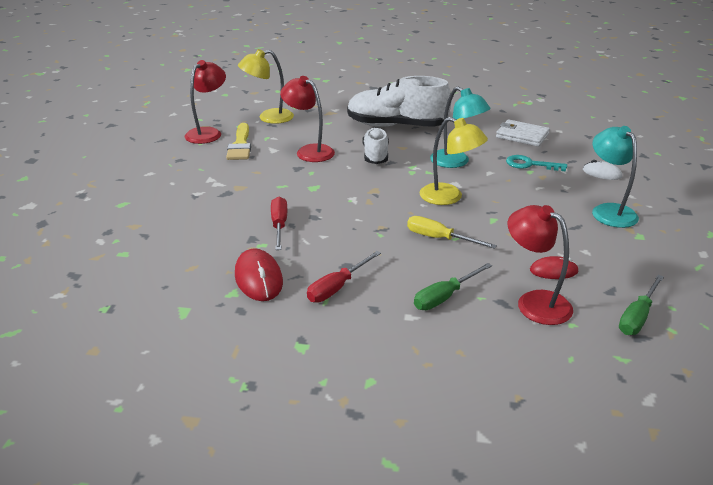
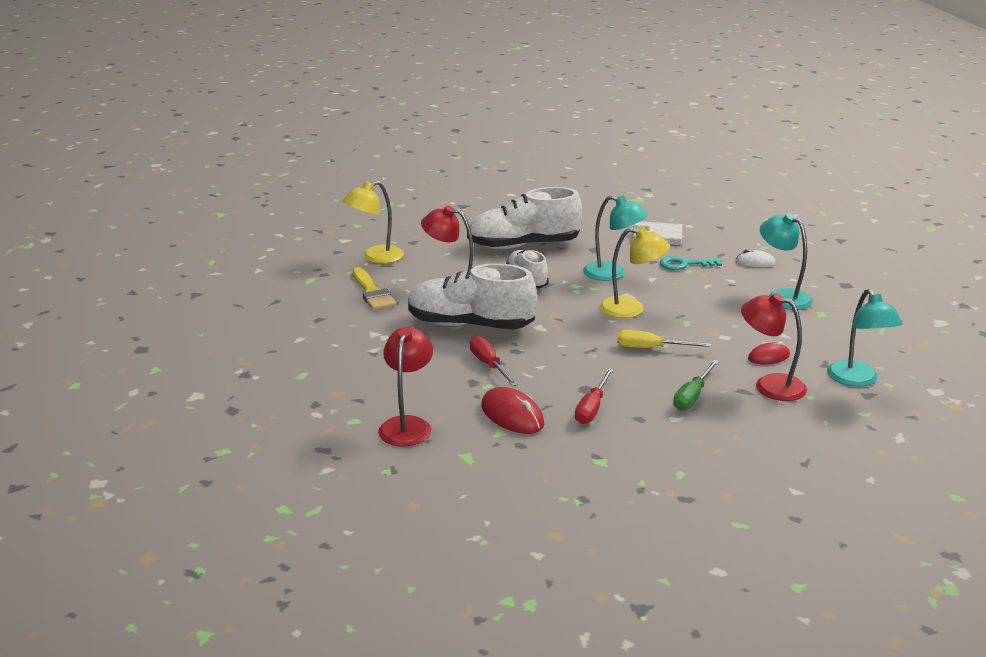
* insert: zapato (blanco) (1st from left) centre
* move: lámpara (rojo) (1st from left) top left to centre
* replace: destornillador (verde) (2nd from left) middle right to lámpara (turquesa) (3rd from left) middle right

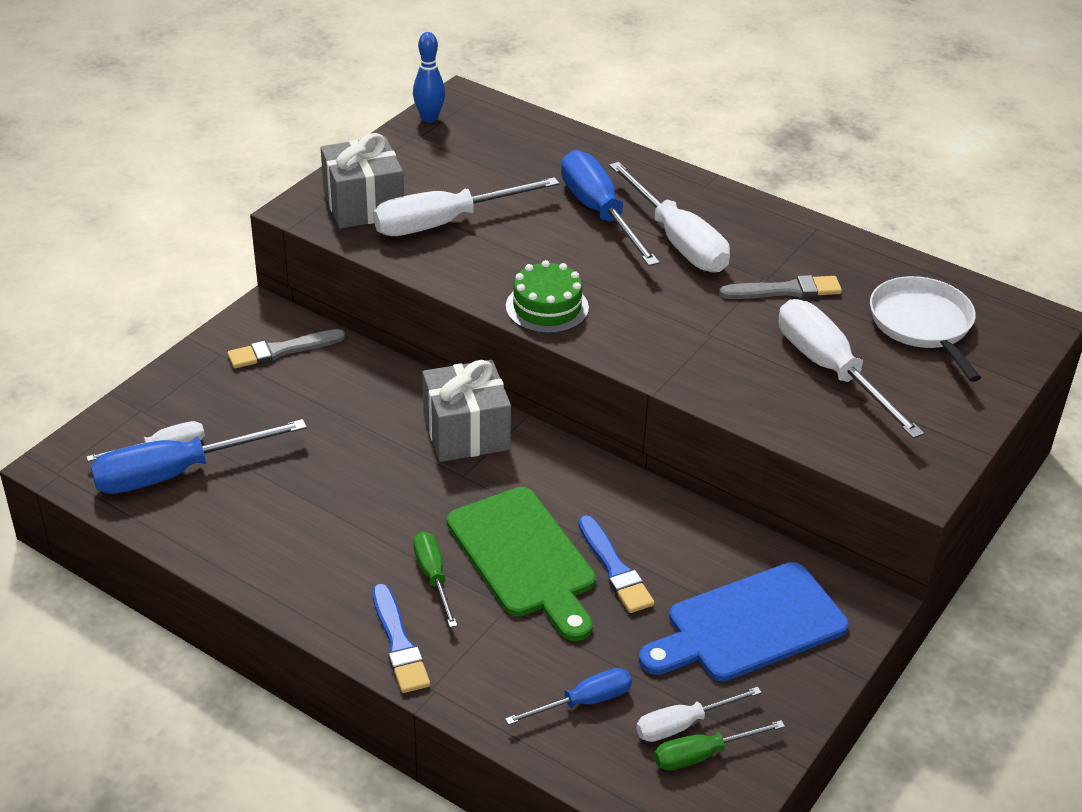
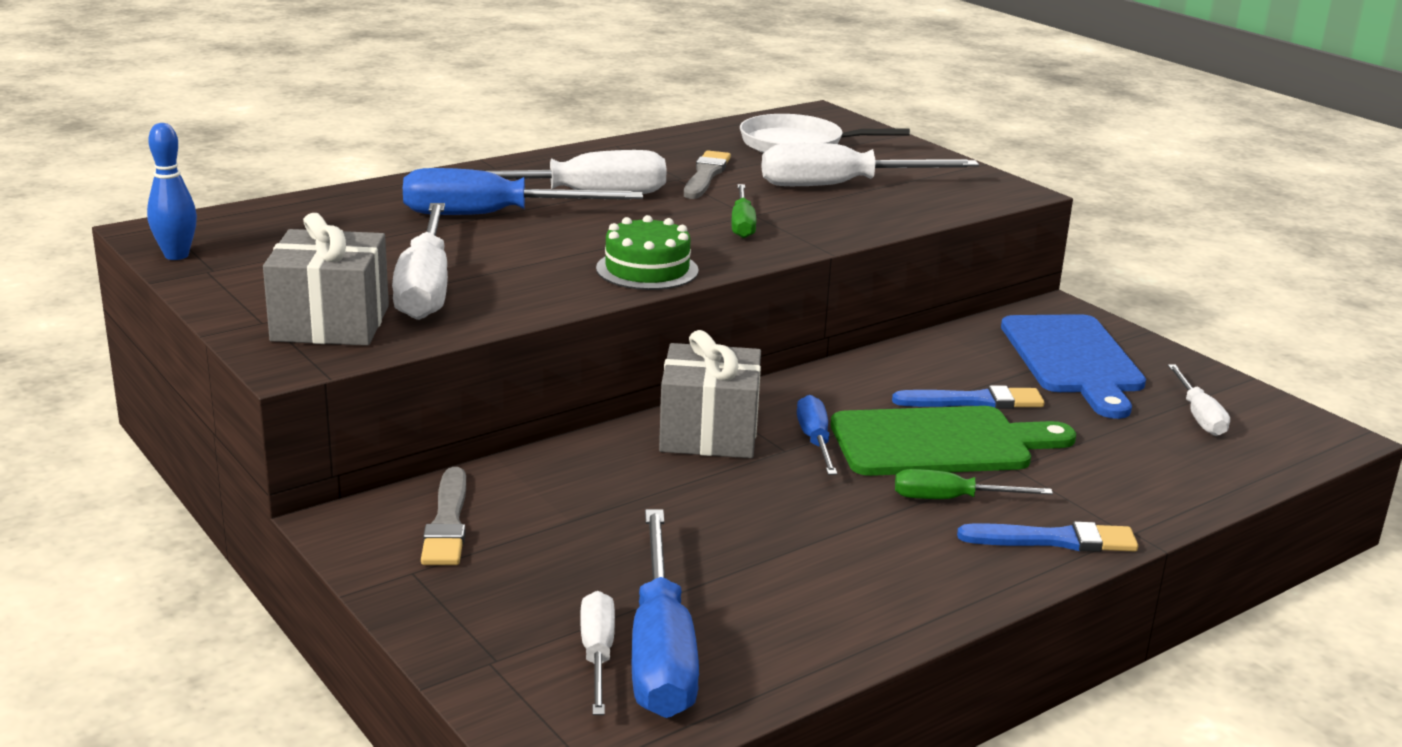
* move: destornillador (azul) (2nd from left in the first image) bottom centre to destornillador (azul) (3rd from left) centre
* move: destornillador (verde) (2nd from left in the first image) bottom centre to destornillador (verde) (1st from left) top centre

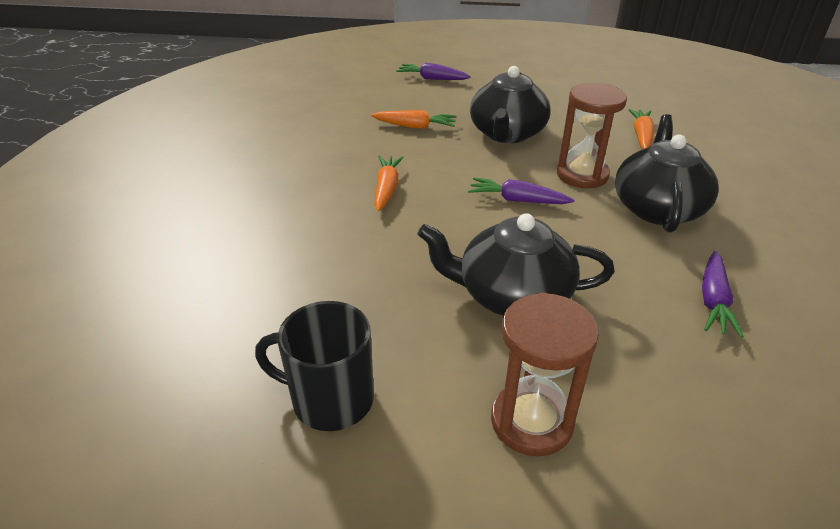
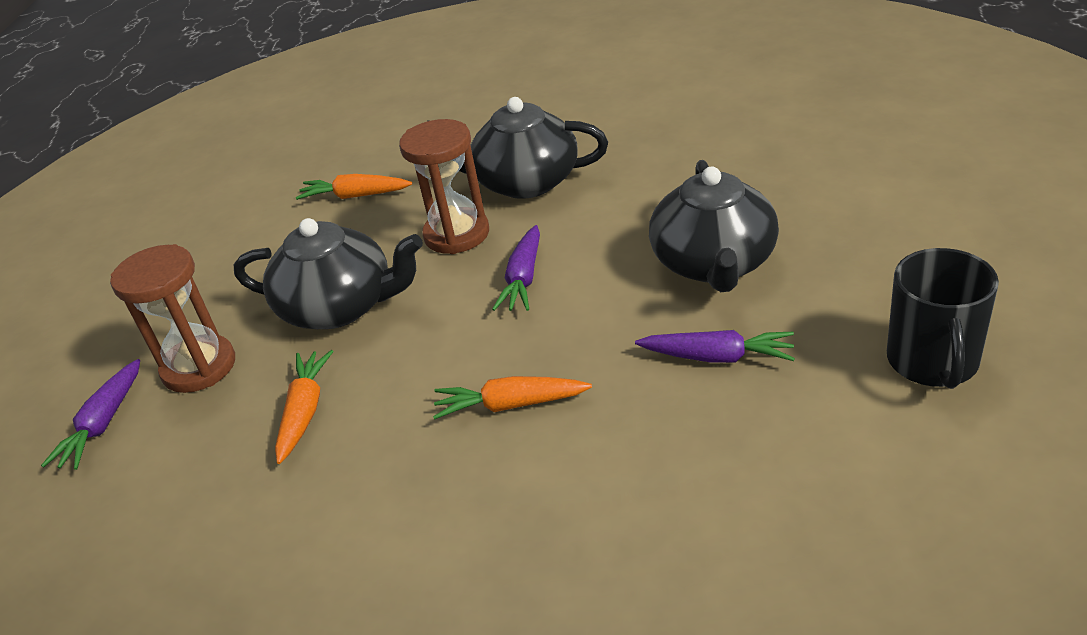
* move: reloj de arena (marrón) (1st from left) bottom centre to middle left
* move: zanahoria (morado) (3rd from left) middle right to centre

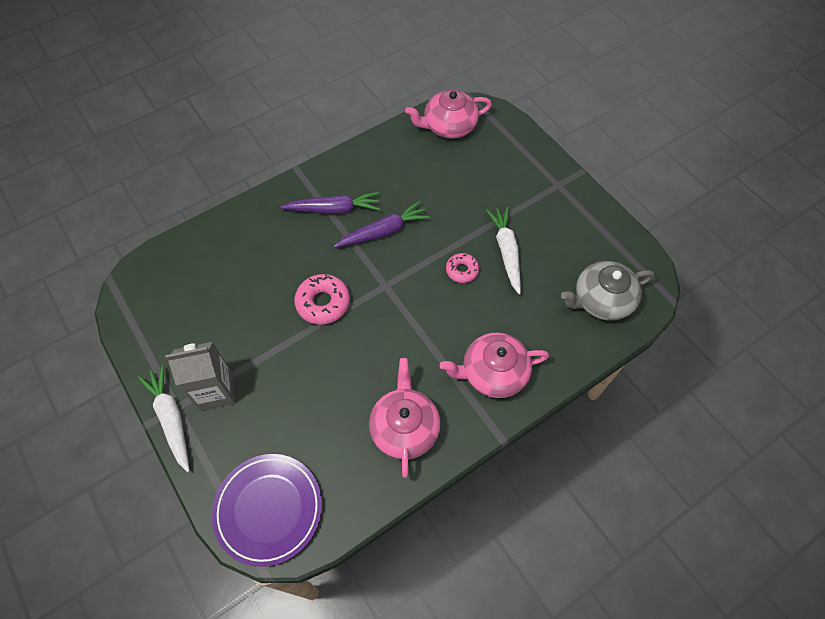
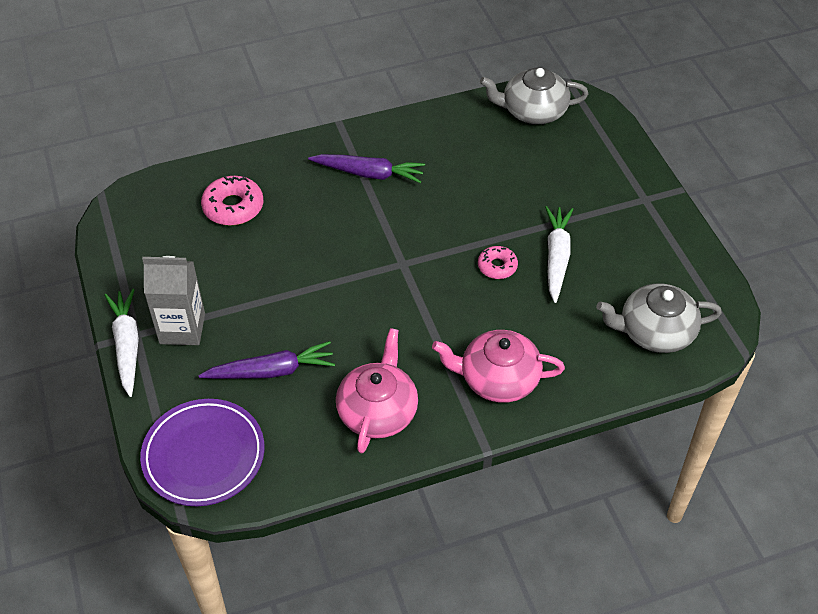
* move: rosquilla (rosa) (1st from left) centre to top left
* move: zanahoria (morado) (2nd from left in the first image) centre to zanahoria (morado) (1st from left) middle left
* recolor: tetera (rosa) (2nd from left) top centre to tetera (gris) (1st from left) top centre

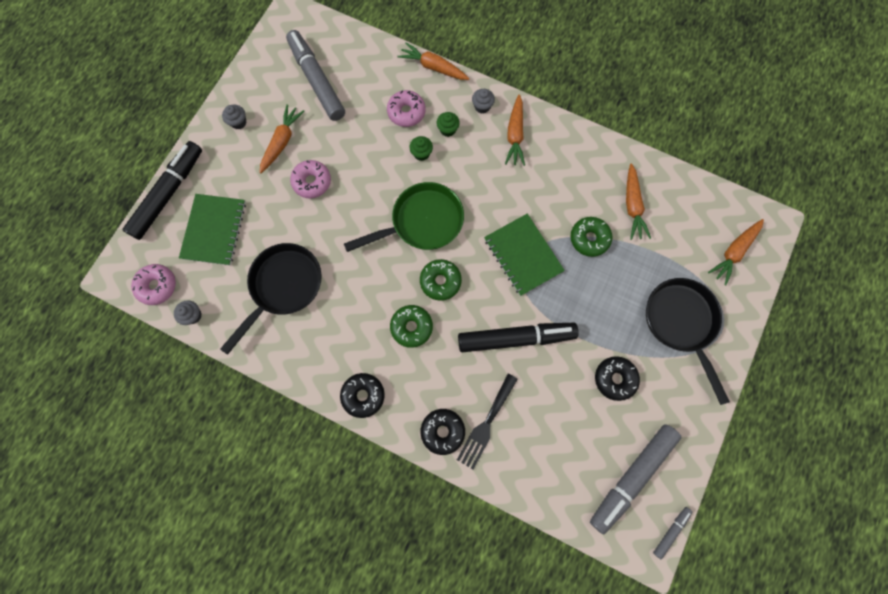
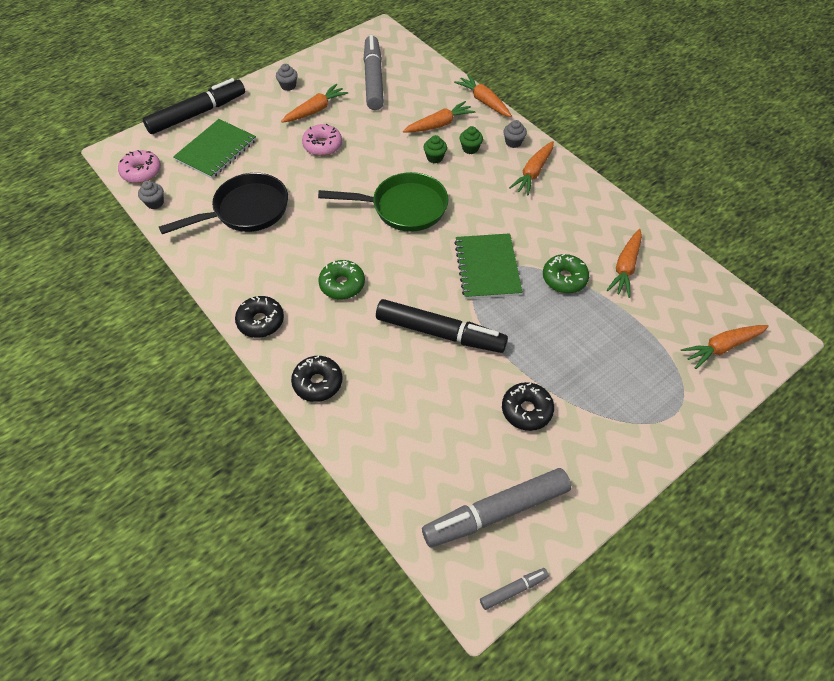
* delete: rosquilla (verde) (2nd from left) centre
* delete: tenedor (negro) bottom centre
* delete: sartén (negro) (2nd from left) middle right
* replace: rosquilla (rosa) (3rd from left) top centre to zanahoria (naranja) (2nd from left) top centre

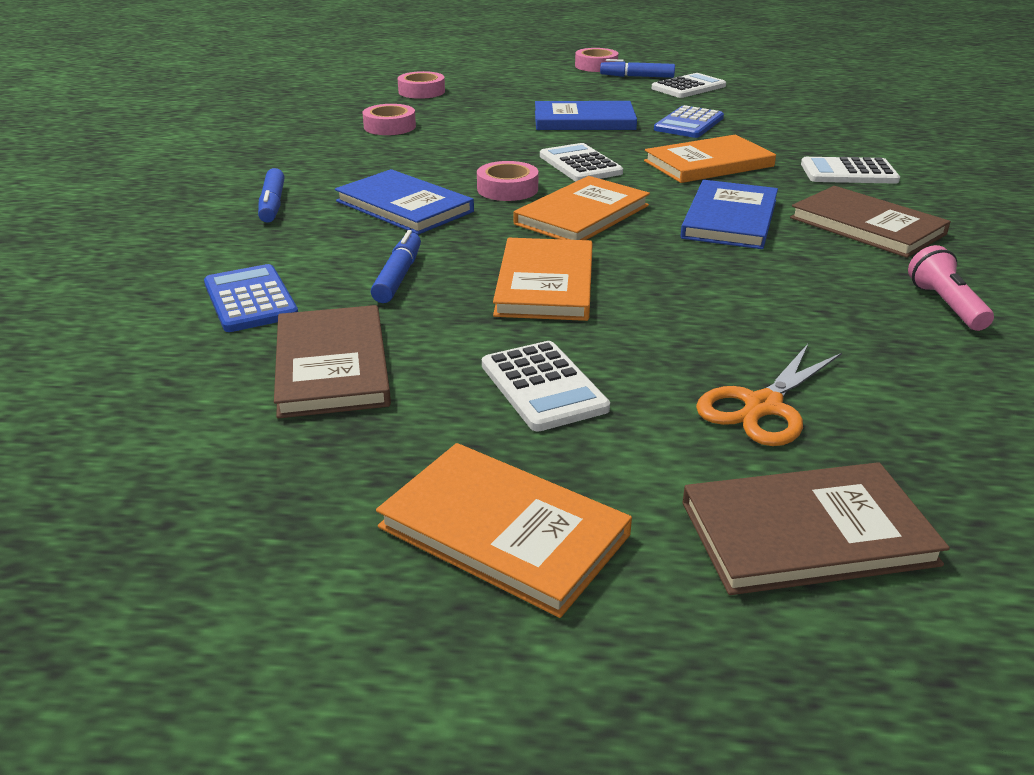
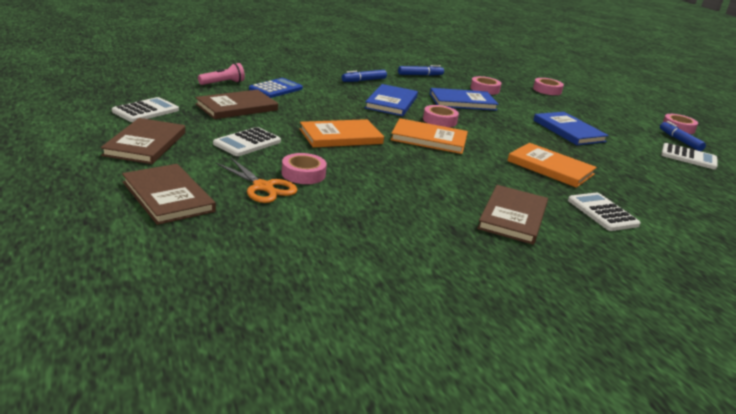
* delete: calculadora (azul) (2nd from left) top centre
* insert: cinta adhesiva (rosa) (1st from left) centre
* move: rotulador (azul) (2nd from left) centre to top centre
* move: calculadora (blanco) (2nd from left in the first image) top centre to calculadora (blanco) (1st from left) top left
* move: libro (azul) (3rd from left in the first image) top right to libro (azul) (2nd from left) top centre
* move: lámpara de mano (rosa) middle right to top left
* recolor: libro (naranja) (1st from left) bottom centre to libro (marrón) (1st from left) middle left
* rotate: tijeras (naranja) middle right = centre 150 degrees counterclockwise

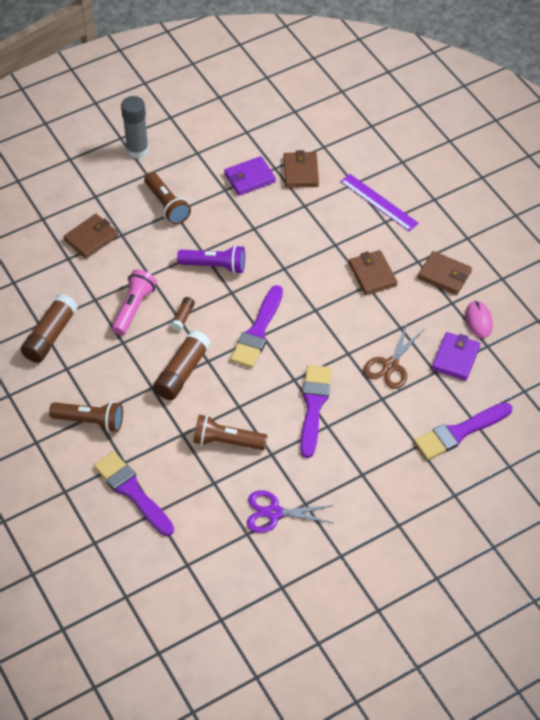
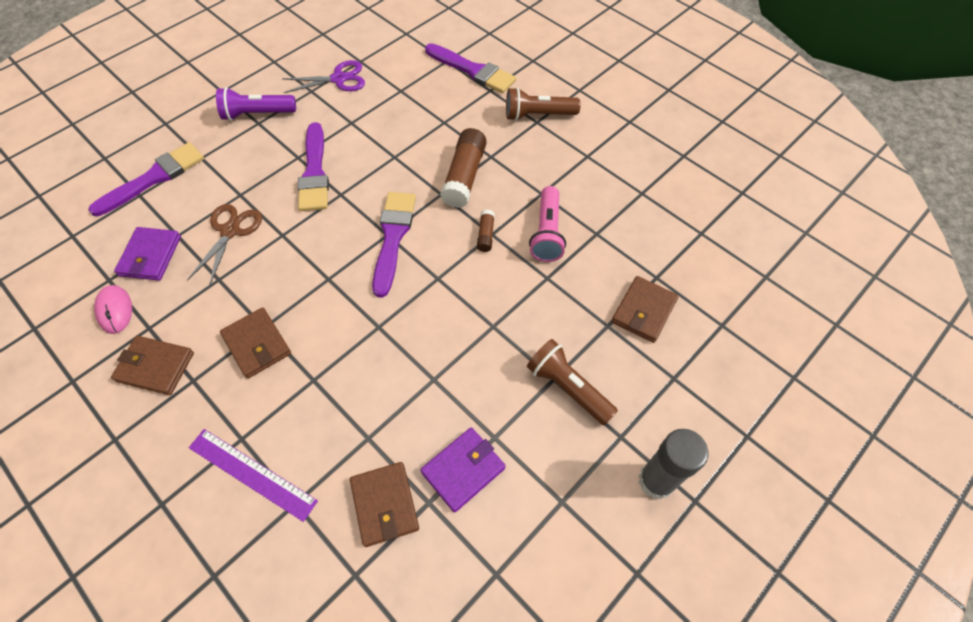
* delete: barra de pegamento (marrón) (1st from left) middle left
* delete: lámpara de mano (marrón) (3rd from left) centre
* move: lámpara de mano (morado) centre to top left

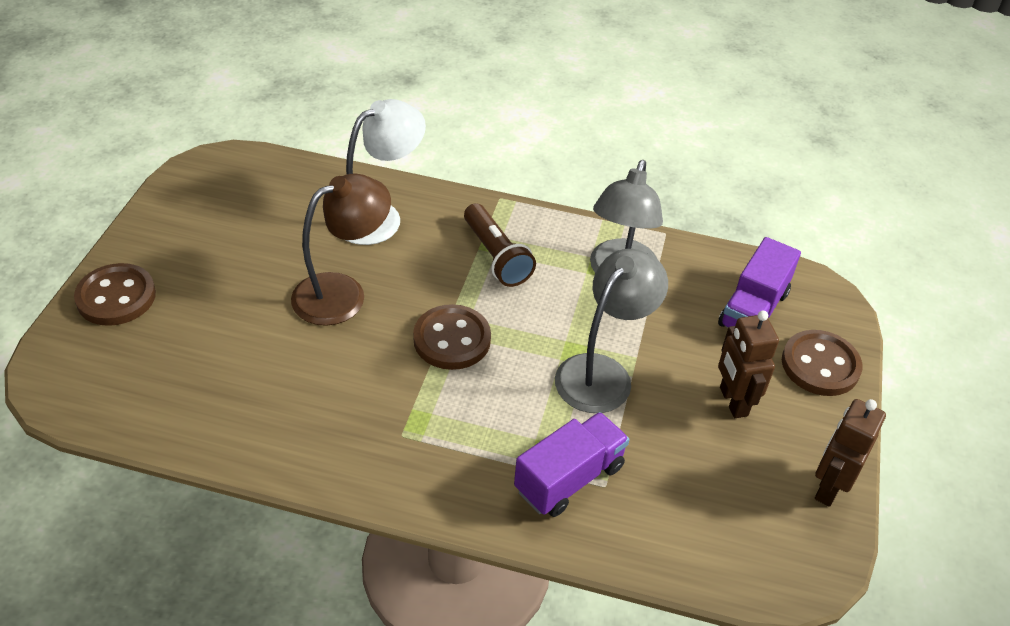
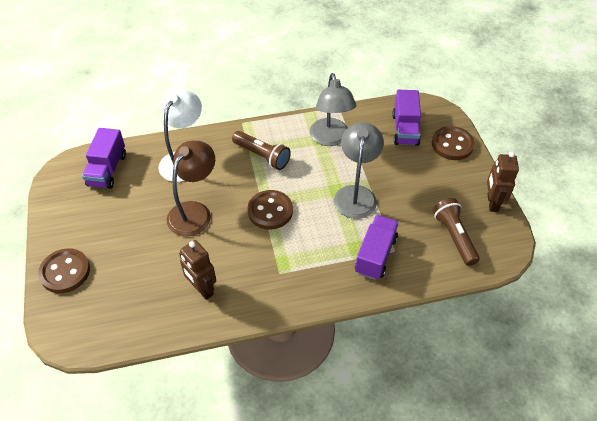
* insert: camión (morado) (1st from left) middle left
* insert: lámpara de mano (marrón) (2nd from left) middle right
* move: robot (marrón) (1st from left) middle right to middle left

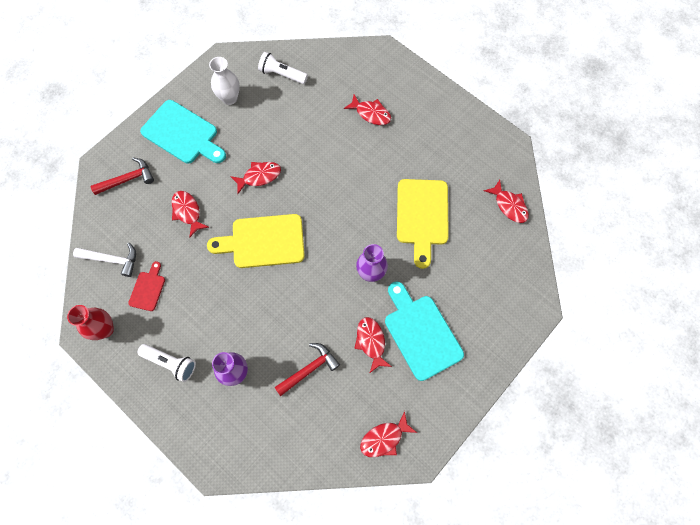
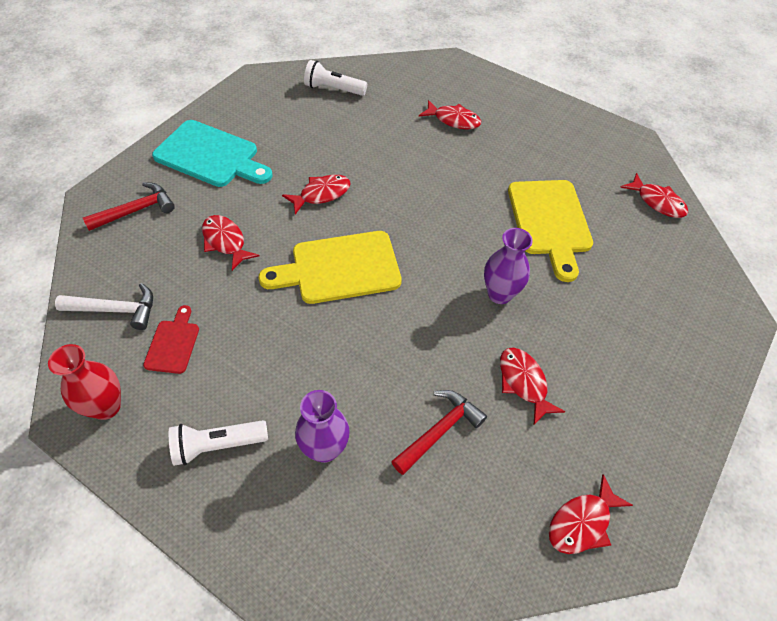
* delete: florero (blanco) top left
* delete: tabla de cortar (turquesa) (2nd from left) centre
* rotate: lámpara de mano (blanco) (1st from left) bottom left = bottom left 150 degrees clockwise

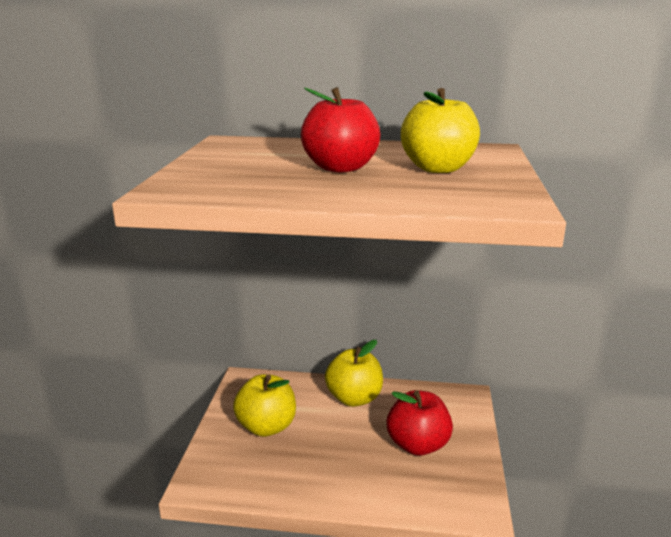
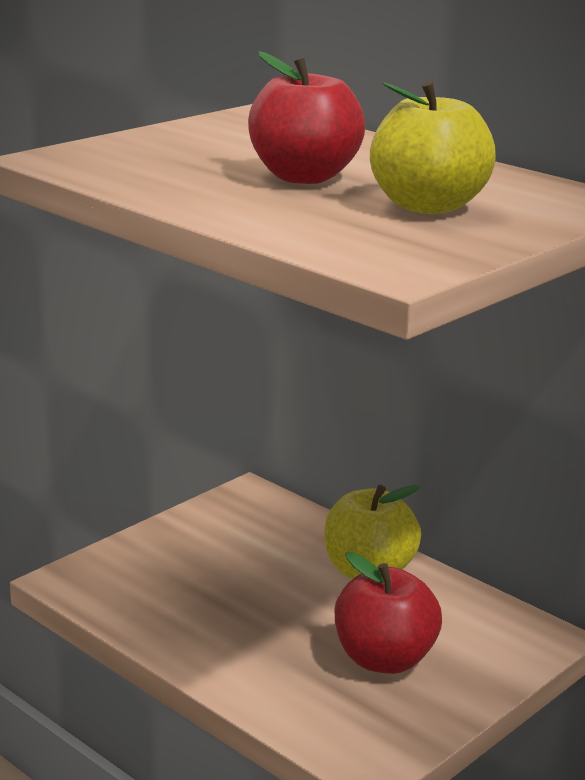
* delete: manzana (amarillo) (1st from left) bottom centre

